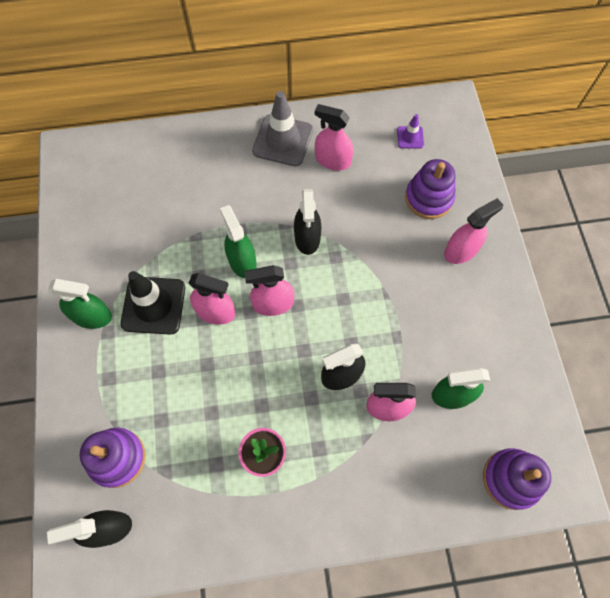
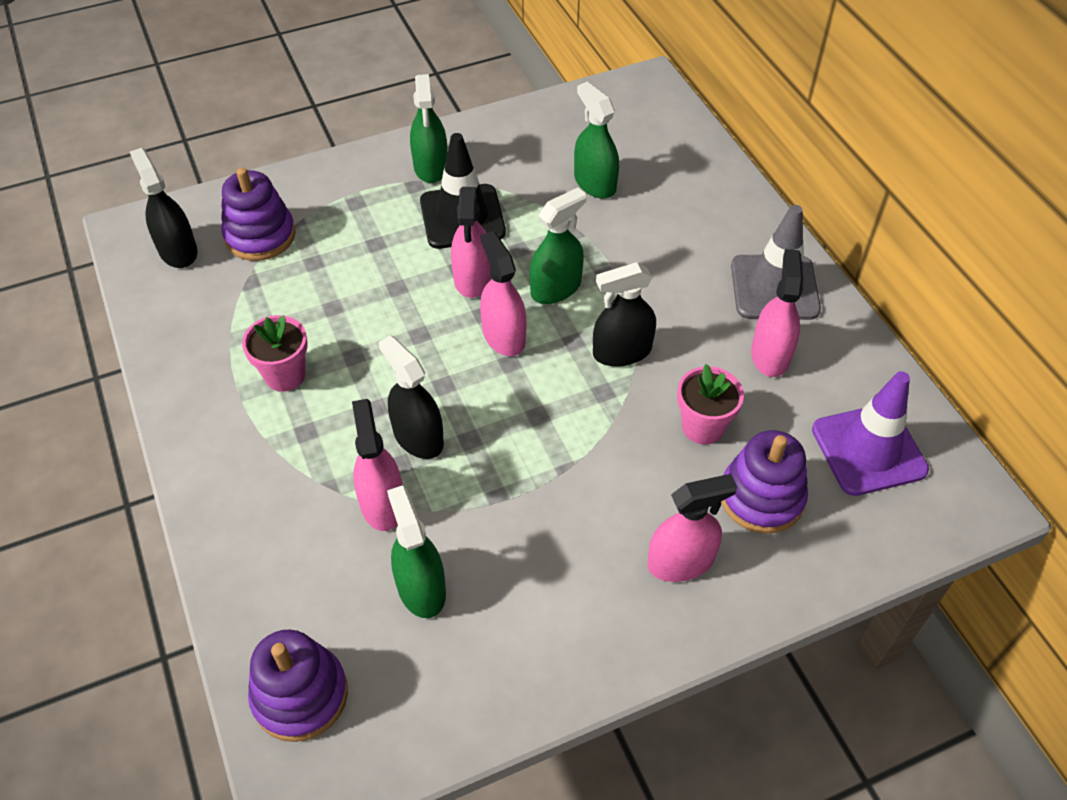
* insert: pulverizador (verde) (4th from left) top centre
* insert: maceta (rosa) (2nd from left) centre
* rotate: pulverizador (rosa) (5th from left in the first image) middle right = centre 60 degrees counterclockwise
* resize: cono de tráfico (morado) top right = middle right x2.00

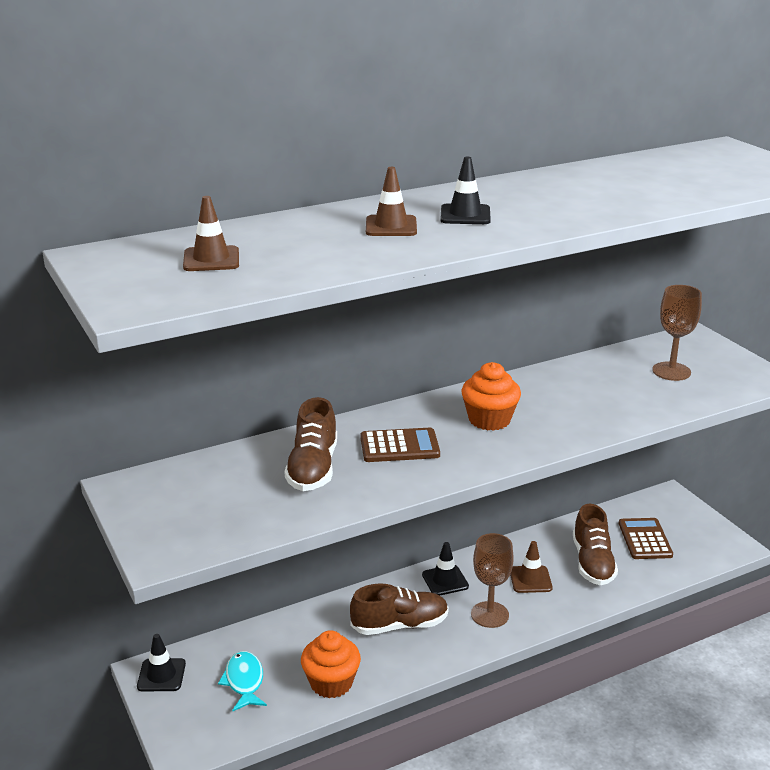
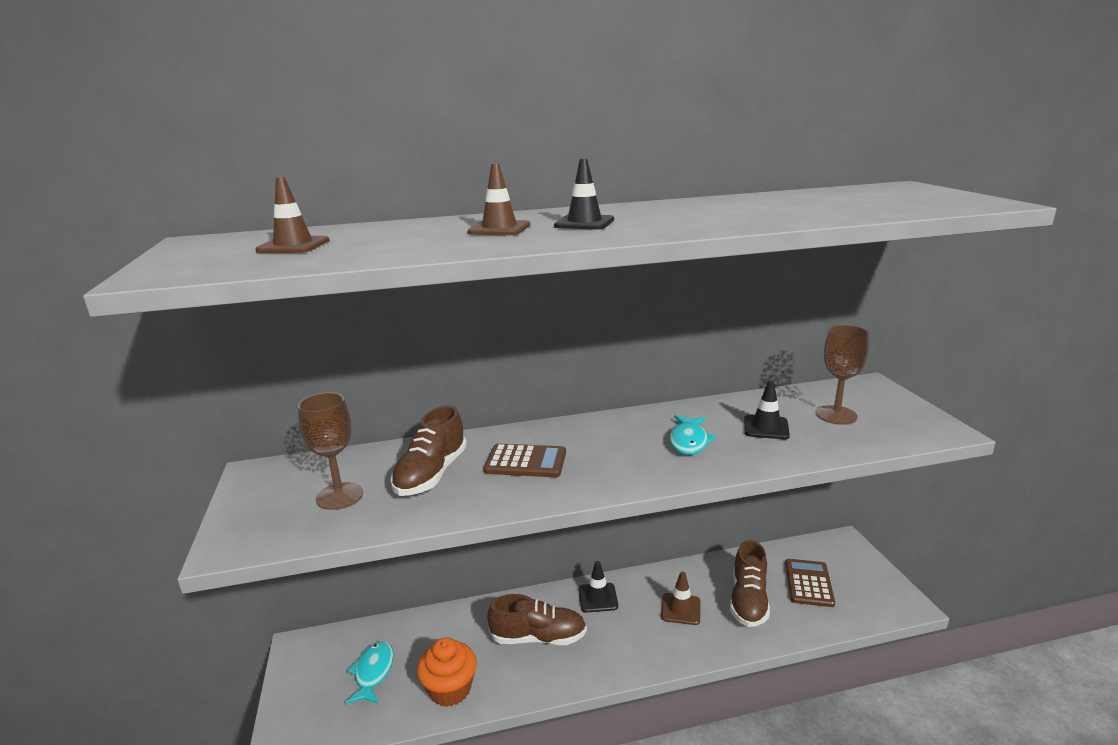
* delete: magdalena (naranja) (2nd from left) centre
* insert: pez (turquesa) (2nd from left) centre
* move: cono de tráfico (negro) (1st from left in the first image) bottom left to cono de tráfico (negro) (3rd from left) middle right
* move: copa (marrón) (1st from left) bottom centre to middle left

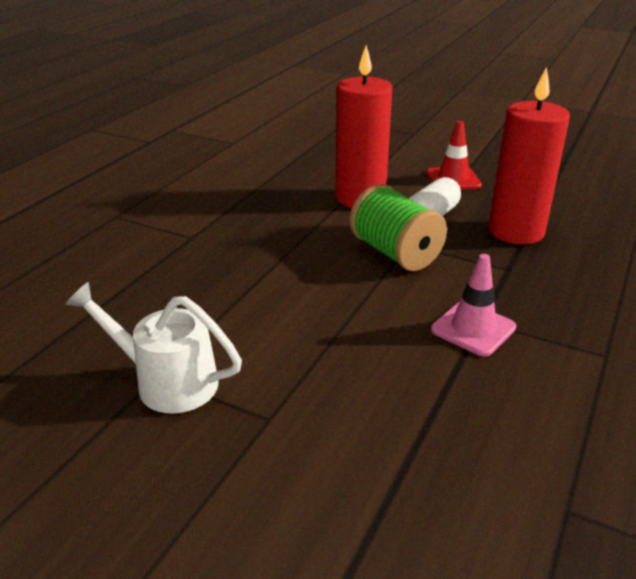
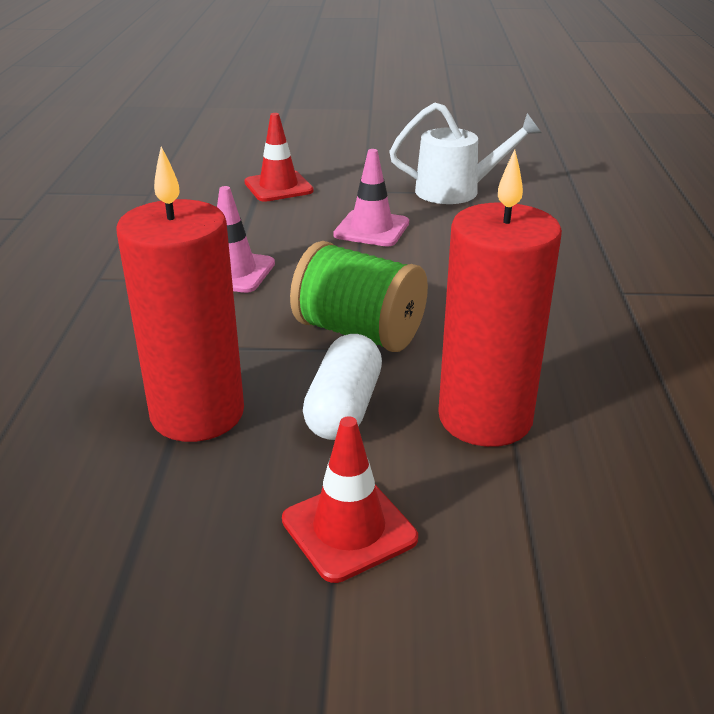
* insert: cono de tráfico (rojo) (1st from left) top centre
* insert: cono de tráfico (rosa) (2nd from left) top centre

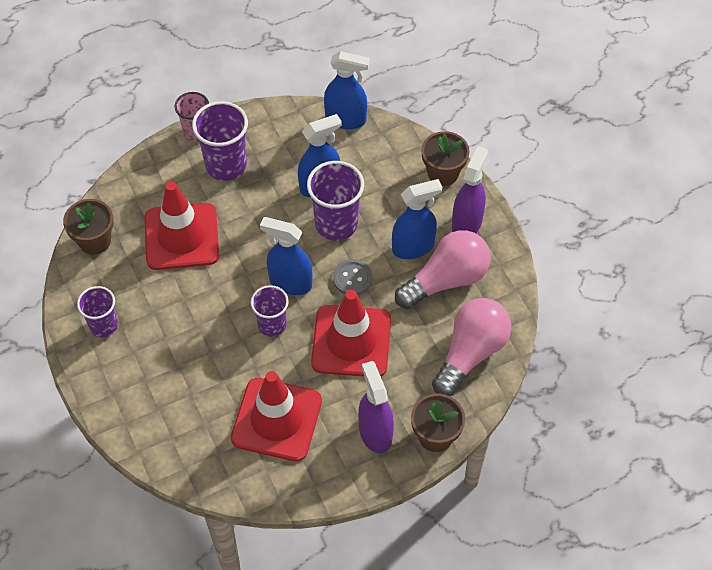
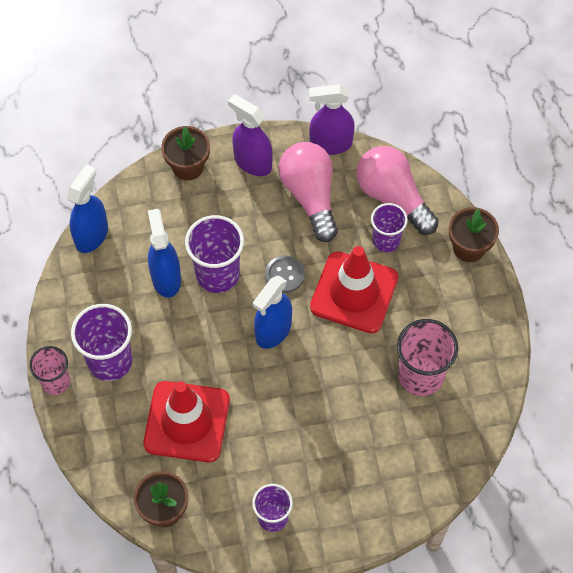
* delete: pulverizador (azul) (4th from left) centre
* move: vaso (morado) (3rd from left in the first image) centre to vaso (morado) (4th from left) middle right
* move: pulverizador (morado) (1st from left in the first image) bottom centre to pulverizador (morado) (2nd from left) top centre
* replace: cono de tráfico (rojo) (2nd from left) bottom centre to vaso (rosa) (2nd from left) middle right

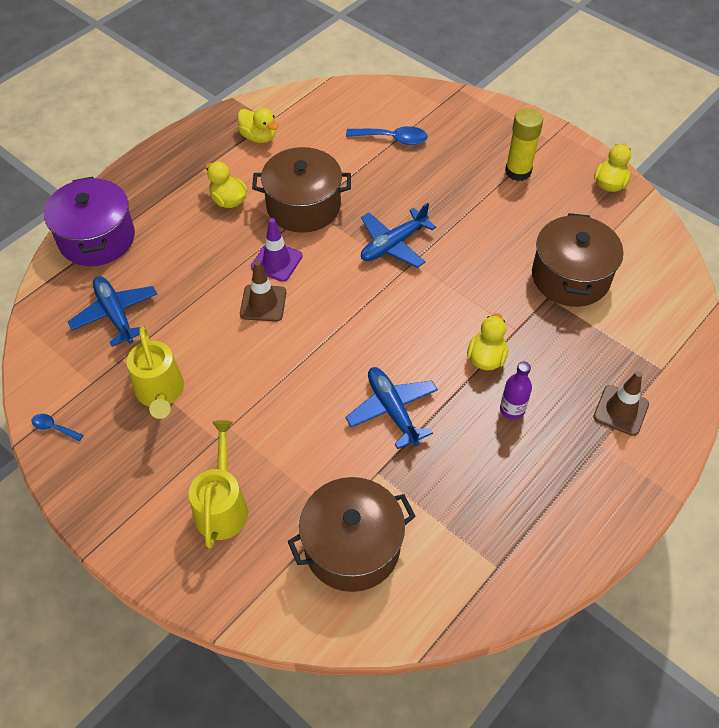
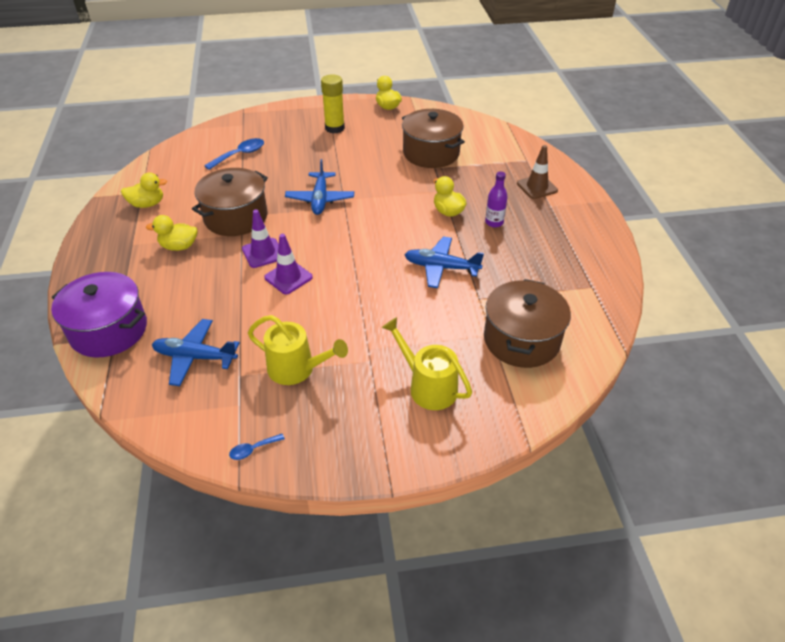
* recolor: cono de tráfico (marrón) (1st from left) centre to cono de tráfico (morado) (2nd from left) centre

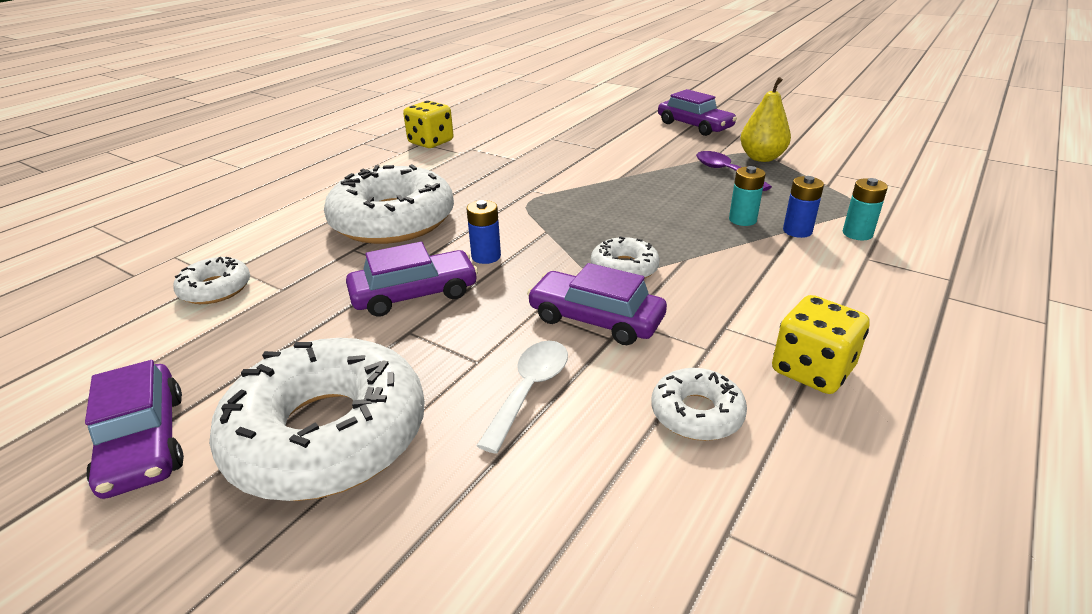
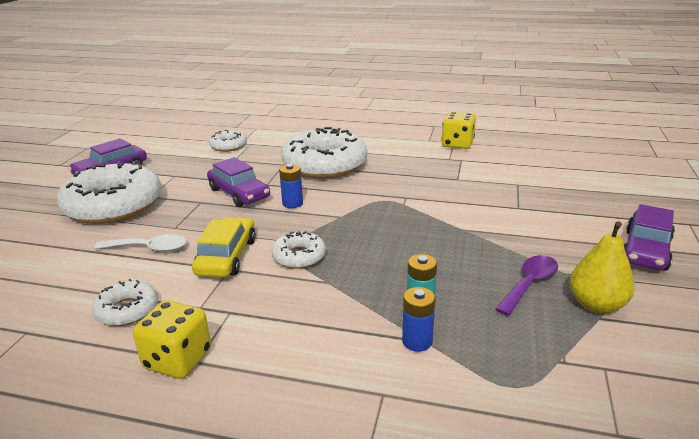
* delete: pila (turquesa) (2nd from left) middle right
* recolor: coche (morado) (3rd from left) centre to coche (amarillo) middle left

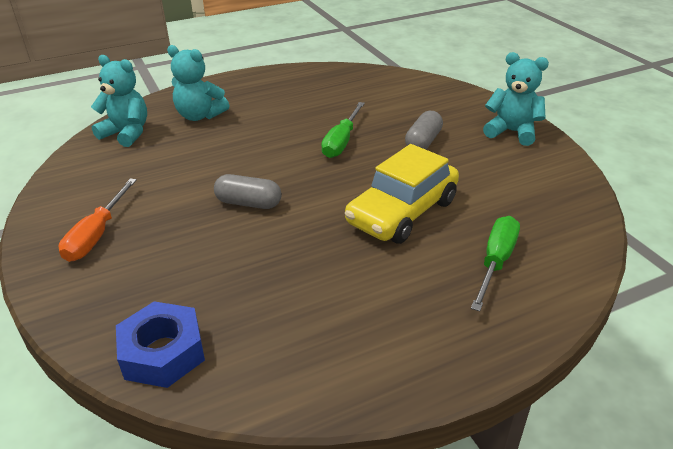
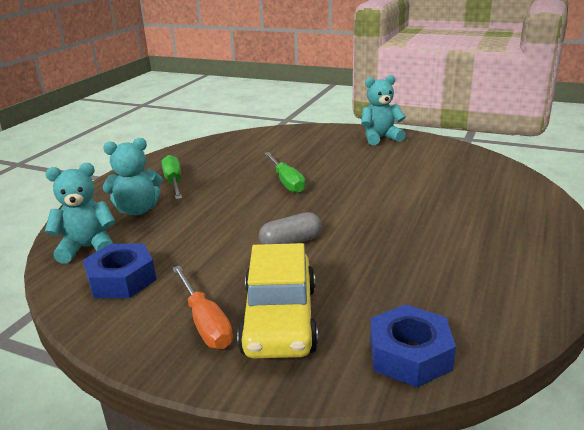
* delete: cápsula (gris) (2nd from left) top centre
* insert: tuerca (azul) (1st from left) middle left
* move: coche (amarillo) centre to bottom centre
* move: destornillador (verde) (2nd from left in the first image) middle right to destornillador (verde) (1st from left) middle left

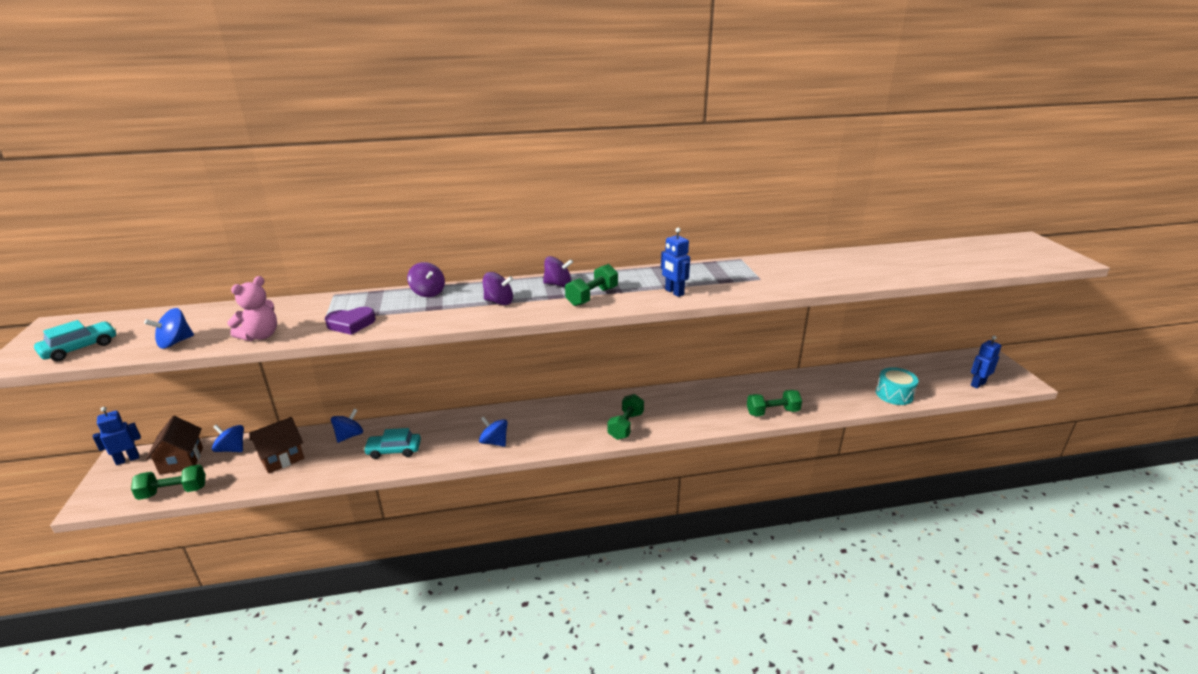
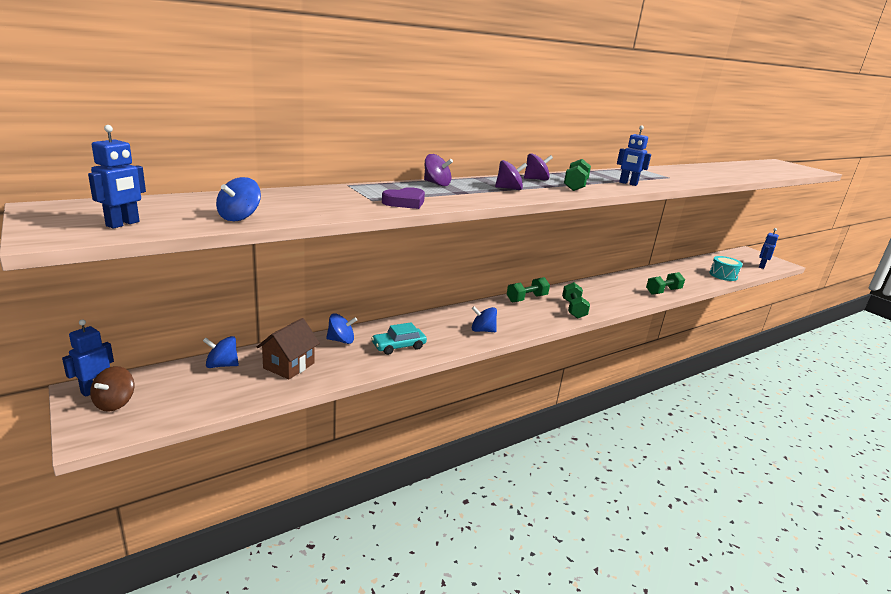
* delete: casa (marrón) (1st from left) middle left
* delete: osito (rosa) middle left
* insert: peonza (marrón) middle left
* move: mancuerna (verde) (1st from left) bottom left to centre
* replace: coche (turquesa) (1st from left) middle left to robot (azul) (2nd from left) top left
* rotate: peonza (azul) (3rd from left) middle left = centre 75 degrees clockwise

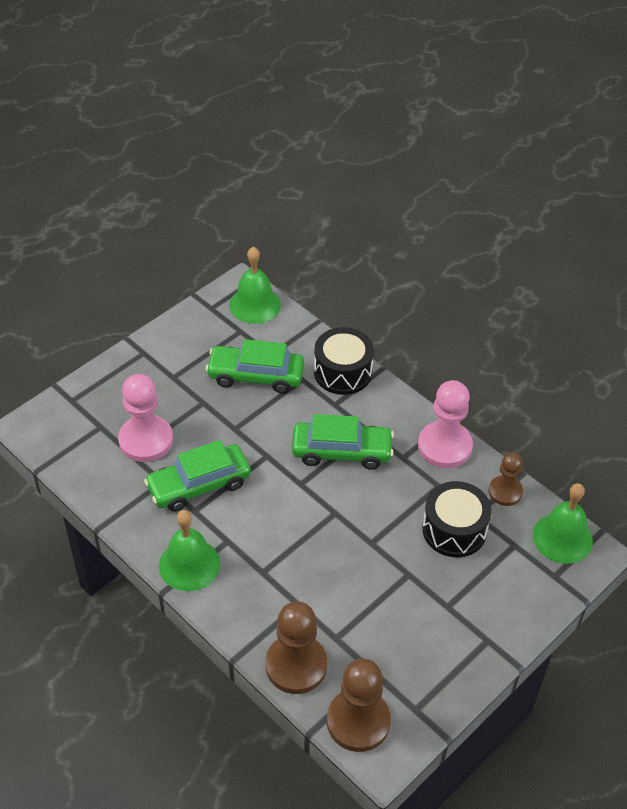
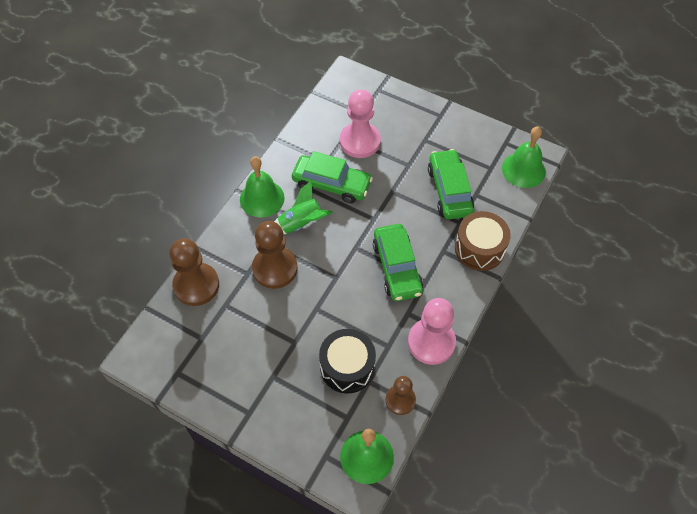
* insert: cohete (verde) centre
* move: peón (marrón) (2nd from left) bottom centre to centre
* recolor: tambor (negro) (1st from left) centre to tambor (marrón) middle right
* rotate: coche (verde) (1st from left) middle left = centre 150 degrees clockwise

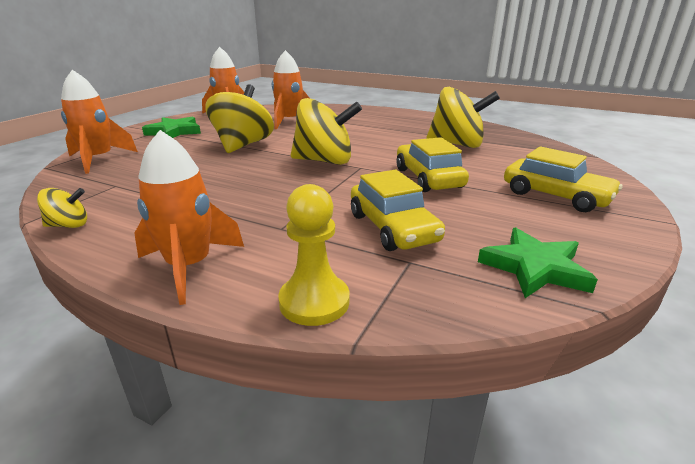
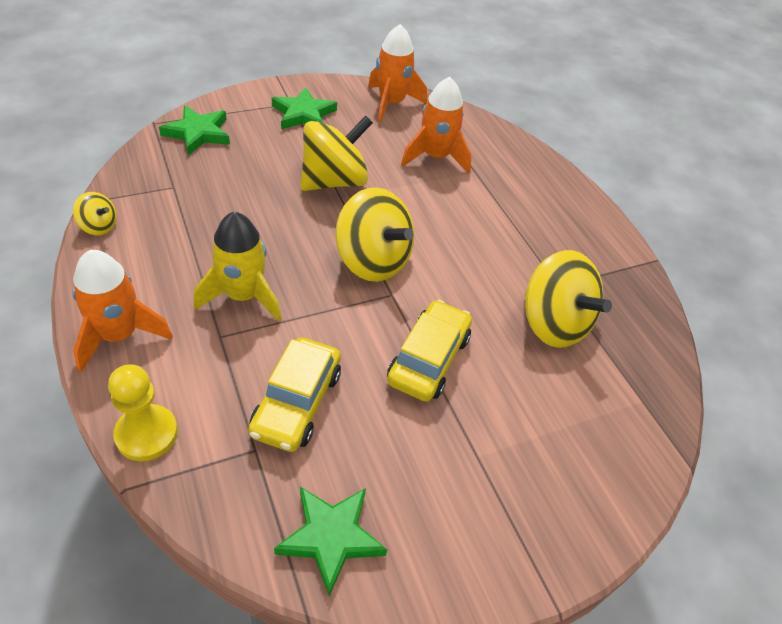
* delete: coche (amarillo) (3rd from left) middle right
* insert: cohete (amarillo) middle left
* replace: cohete (naranja) (1st from left) top left to estrella (verde) (1st from left) top left

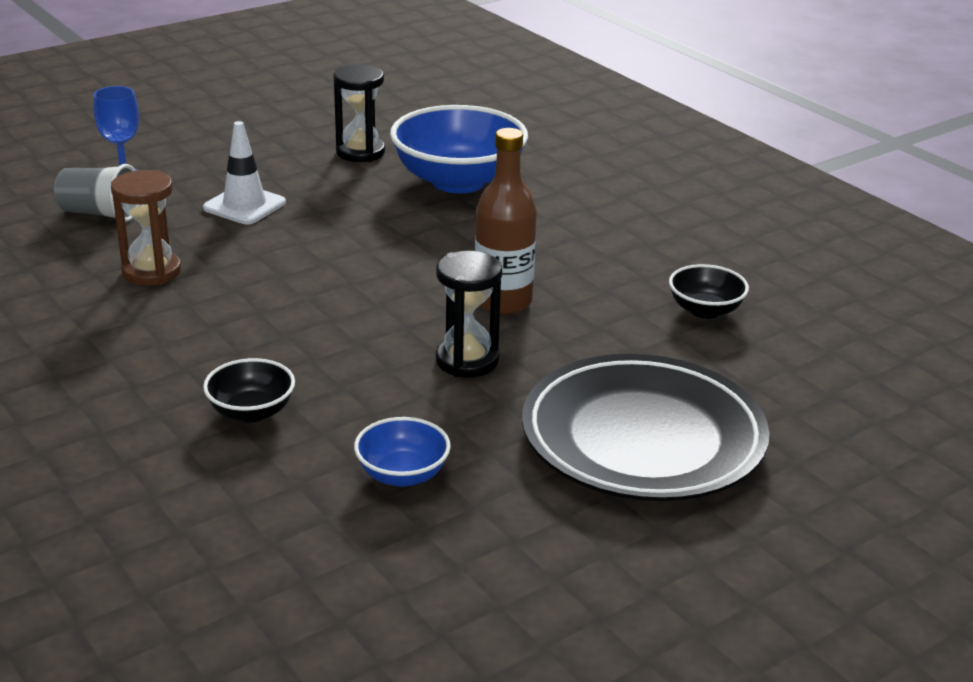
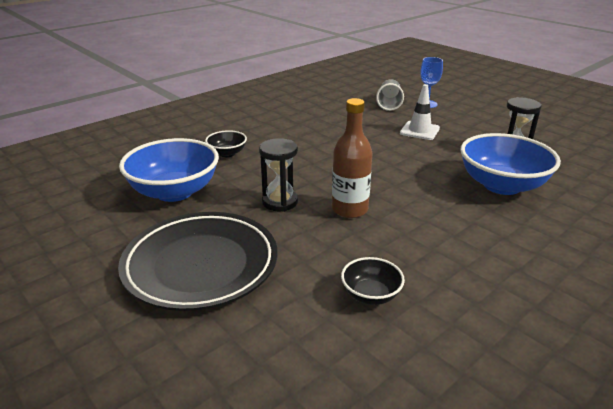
* delete: reloj de arena (marrón) middle left
* resize: cuenco (azul) (1st from left) centre = middle left x2.02

